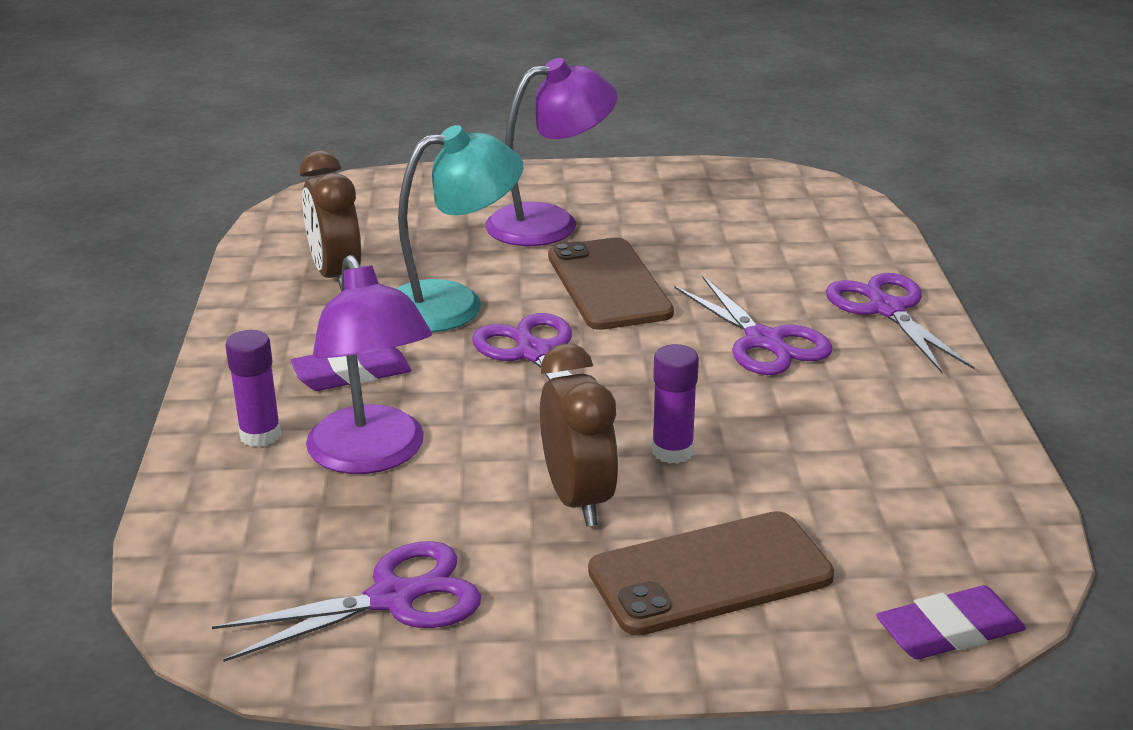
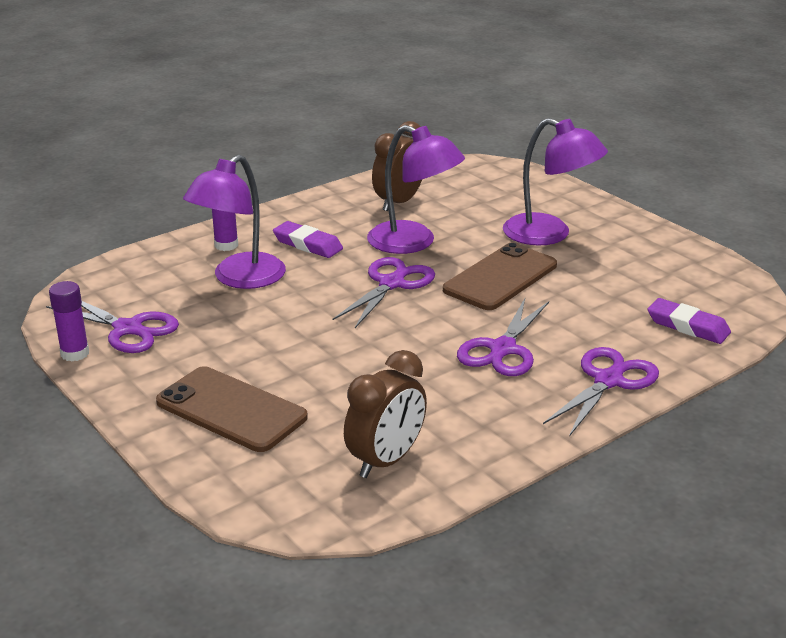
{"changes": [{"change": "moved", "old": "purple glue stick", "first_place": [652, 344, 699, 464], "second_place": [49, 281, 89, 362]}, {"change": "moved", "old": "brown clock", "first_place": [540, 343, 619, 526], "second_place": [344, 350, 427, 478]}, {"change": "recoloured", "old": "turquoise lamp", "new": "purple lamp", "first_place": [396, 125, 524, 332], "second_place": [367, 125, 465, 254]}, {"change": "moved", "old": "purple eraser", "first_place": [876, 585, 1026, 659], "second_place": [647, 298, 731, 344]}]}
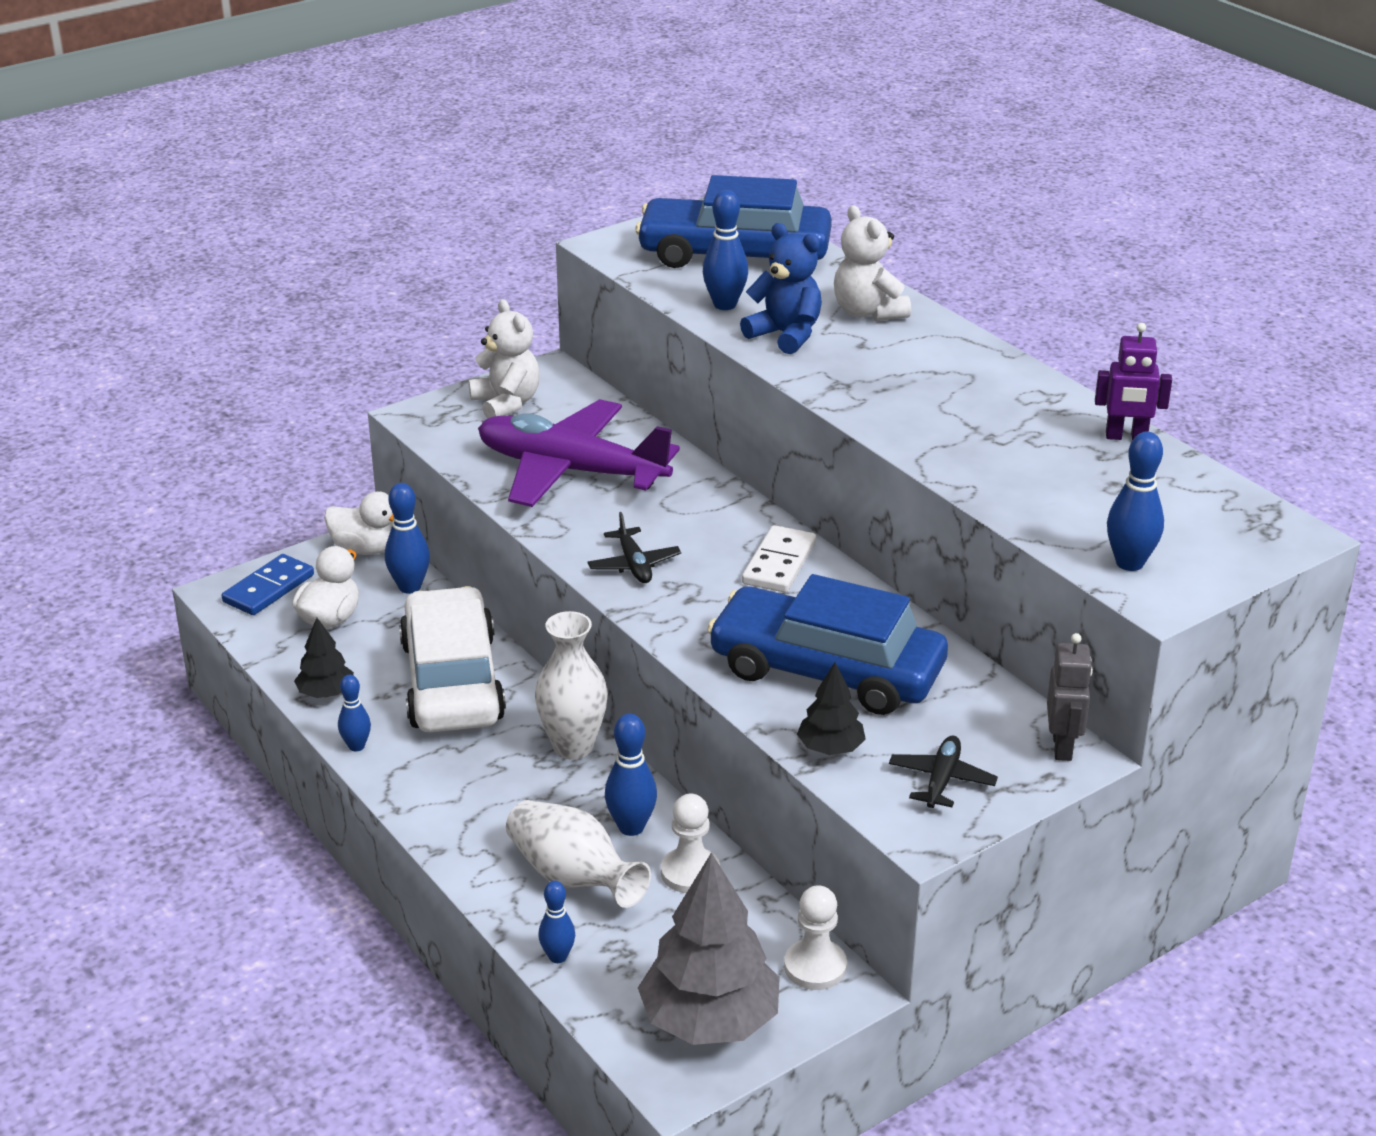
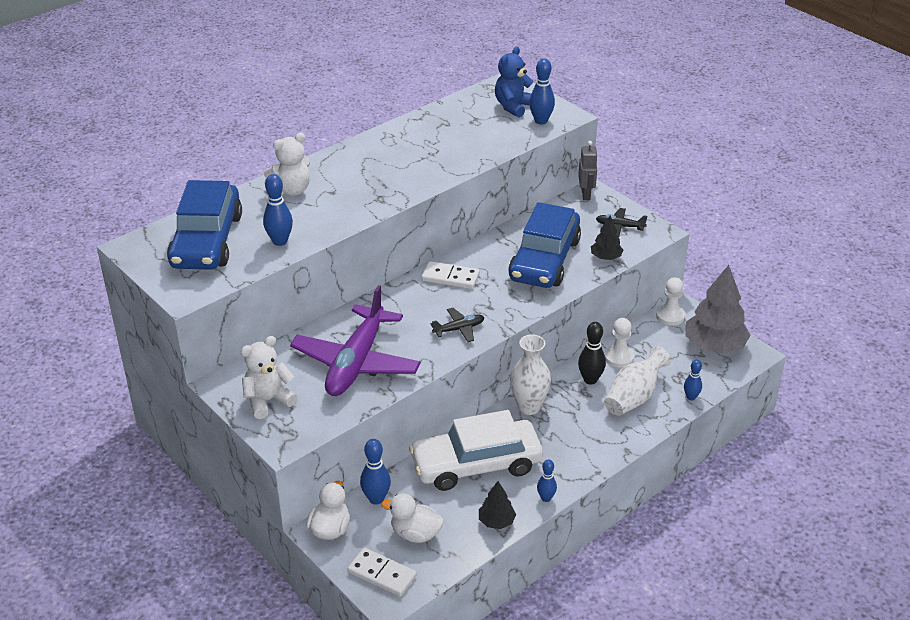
{"changes": [{"change": "recoloured", "old": "blue domino", "new": "white domino", "first_place": [222, 554, 314, 615], "second_place": [348, 548, 417, 597]}, {"change": "moved", "old": "blue teddy bear", "first_place": [740, 223, 822, 354], "second_place": [495, 46, 533, 118]}, {"change": "turned", "old": "grey robot", "first_place": [1047, 633, 1093, 761], "second_place": [578, 141, 598, 200], "degrees": 90}, {"change": "recoloured", "old": "blue bowling pin", "new": "black bowling pin", "first_place": [605, 713, 657, 836], "second_place": [578, 322, 606, 384]}, {"change": "removed", "old": "purple robot", "first_place": [1095, 323, 1172, 440]}]}
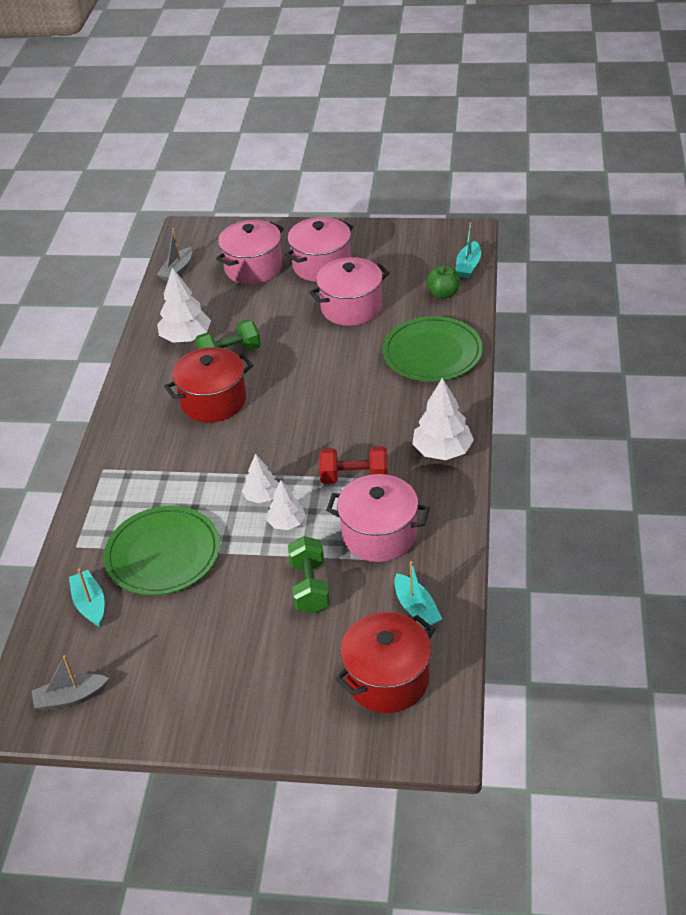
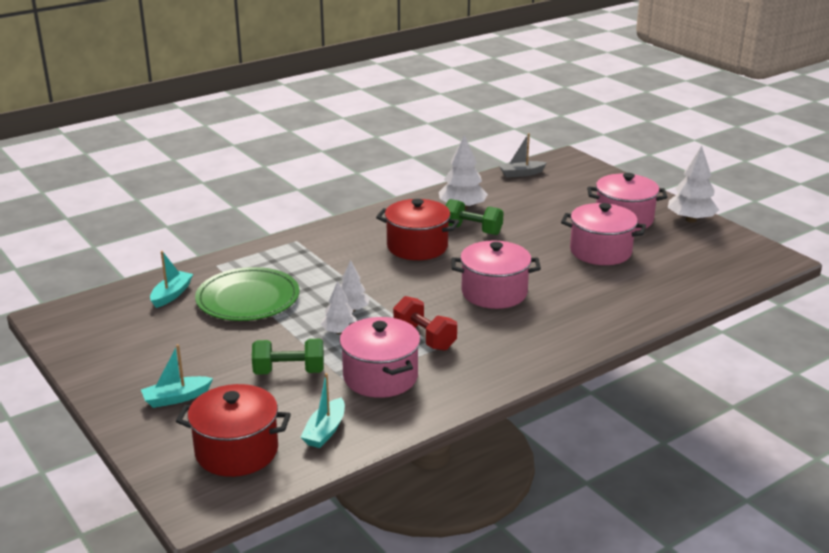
{"changes": [{"change": "moved", "old": "turquoise boat", "first_place": [456, 222, 481, 278], "second_place": [141, 344, 213, 408]}, {"change": "turned", "old": "green dumbbell", "first_place": [288, 536, 330, 614], "second_place": [252, 339, 324, 375], "degrees": 45}, {"change": "moved", "old": "pink pot", "first_place": [216, 220, 284, 284], "second_place": [451, 241, 541, 309]}, {"change": "moved", "old": "white tree", "first_place": [412, 378, 474, 460], "second_place": [668, 146, 719, 223]}, {"change": "removed", "old": "grey boat", "first_place": [32, 655, 109, 711]}, {"change": "removed", "old": "green plate", "first_place": [382, 316, 483, 382]}, {"change": "removed", "old": "green apple", "first_place": [426, 265, 460, 298]}]}
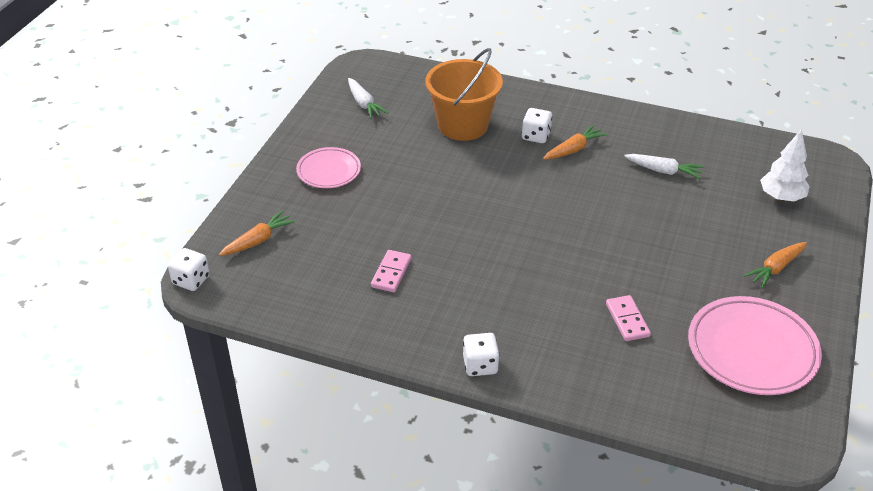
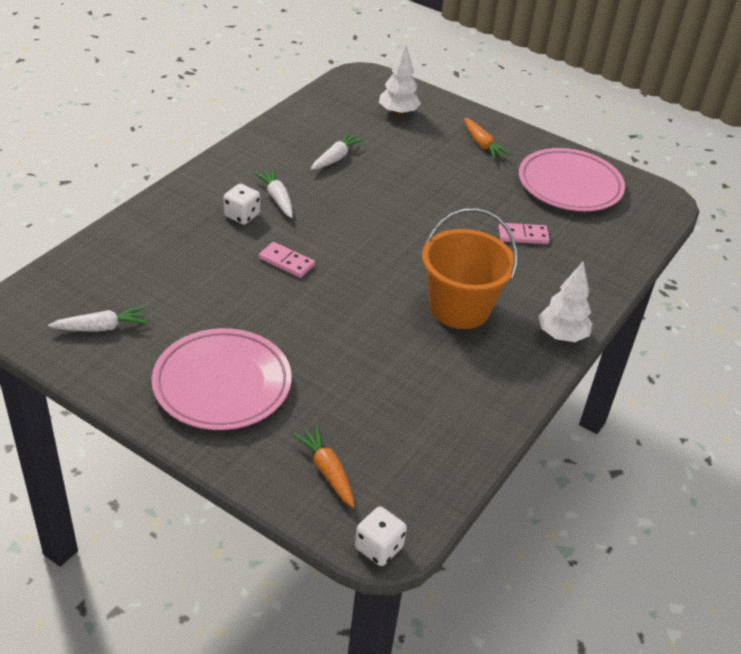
{"changes": [{"change": "resized", "old": "pink plate", "first_place": [296, 147, 361, 188], "second_place": [152, 328, 292, 430], "factor": 1.69}, {"change": "recoloured", "old": "orange carrot", "new": "white carrot", "first_place": [543, 125, 607, 159], "second_place": [254, 169, 293, 218]}, {"change": "moved", "old": "pink domino", "first_place": [371, 250, 411, 292], "second_place": [259, 242, 315, 278]}, {"change": "moved", "old": "orange bucket", "first_place": [425, 48, 503, 141], "second_place": [422, 208, 517, 329]}, {"change": "replaced", "old": "white dice", "new": "white tree", "first_place": [463, 333, 499, 376], "second_place": [539, 262, 593, 342]}]}
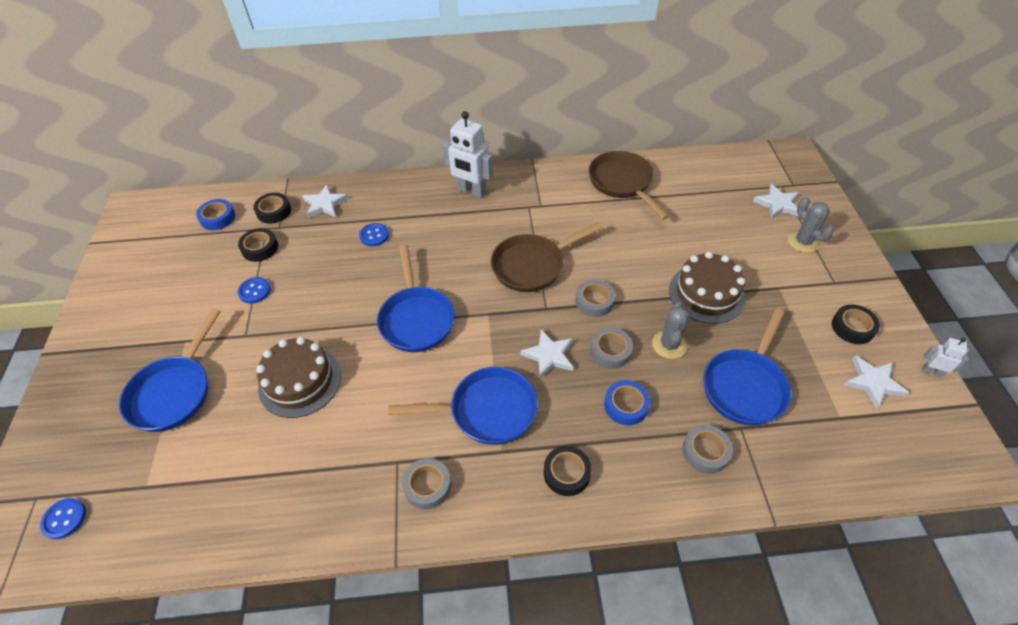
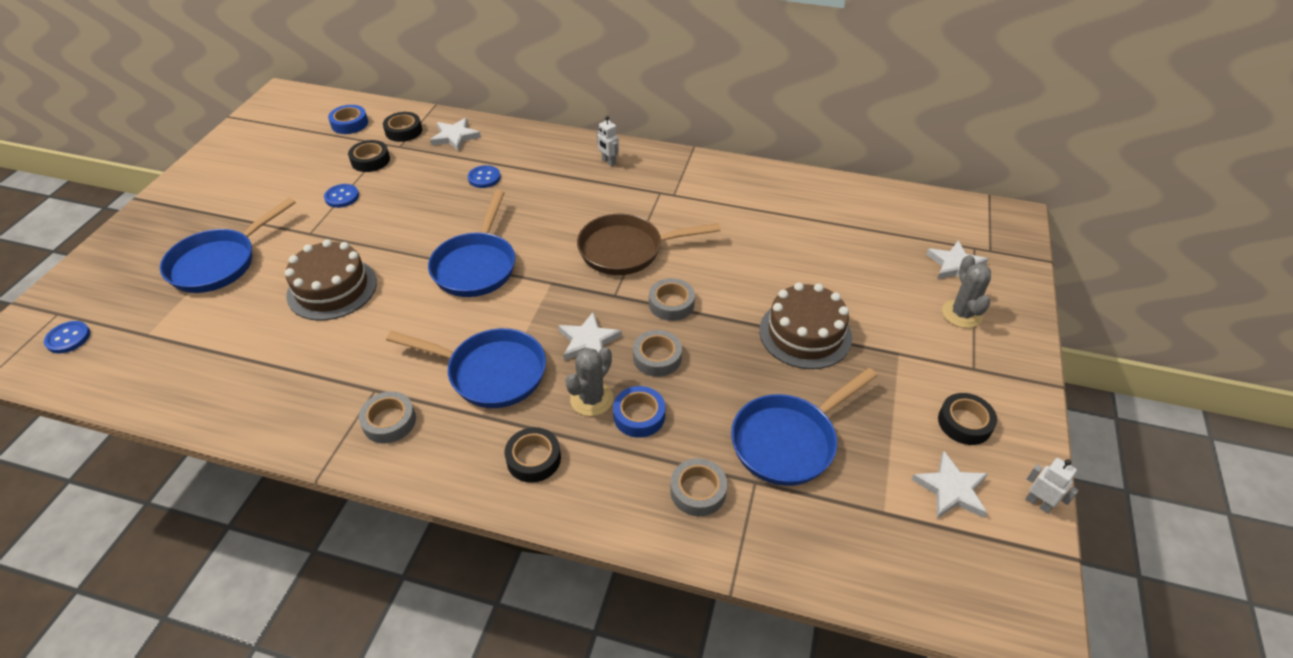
{"changes": [{"change": "moved", "old": "grey cactus", "first_place": [652, 302, 690, 359], "second_place": [565, 347, 613, 416]}, {"change": "resized", "old": "white robot", "first_place": [443, 111, 493, 198], "second_place": [597, 116, 619, 167], "factor": 0.5}, {"change": "removed", "old": "brown pan", "first_place": [589, 151, 670, 220]}]}
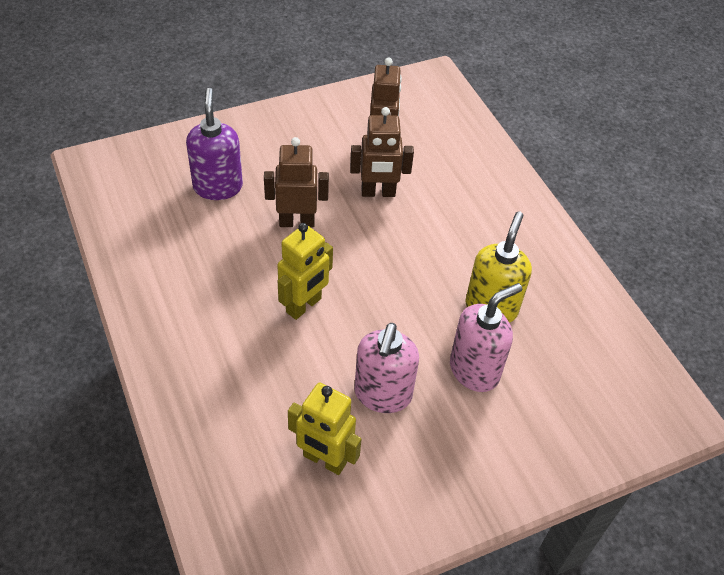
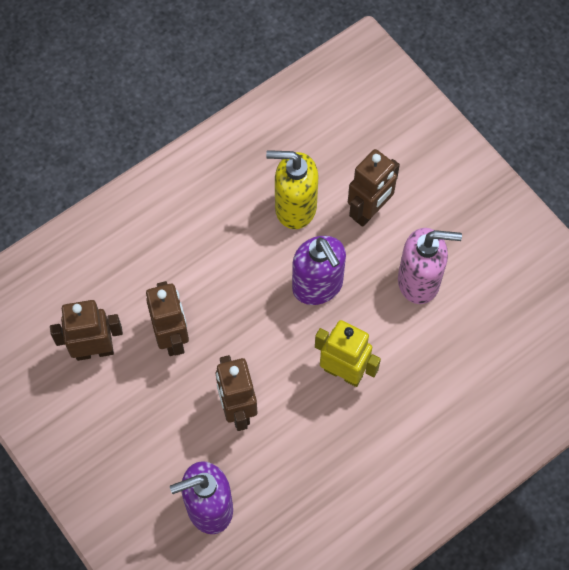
{"changes": [{"change": "added", "new": "purple soap dispenser", "second_place": [292, 236, 346, 305]}, {"change": "replaced", "old": "pink soap dispenser", "new": "brown robot", "first_place": [450, 283, 522, 392], "second_place": [348, 149, 400, 227]}, {"change": "removed", "old": "yellow robot", "first_place": [288, 383, 361, 475]}]}
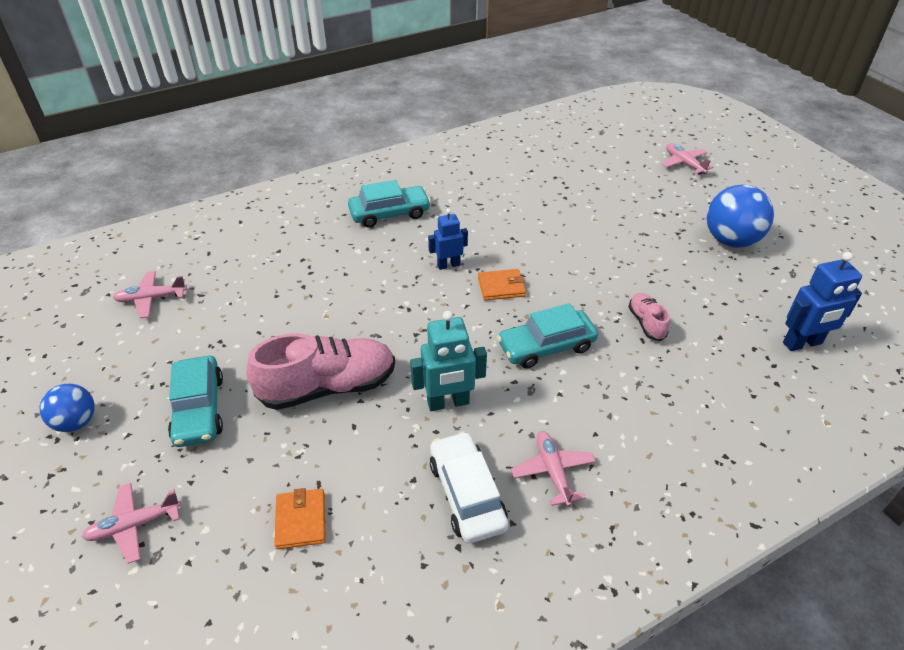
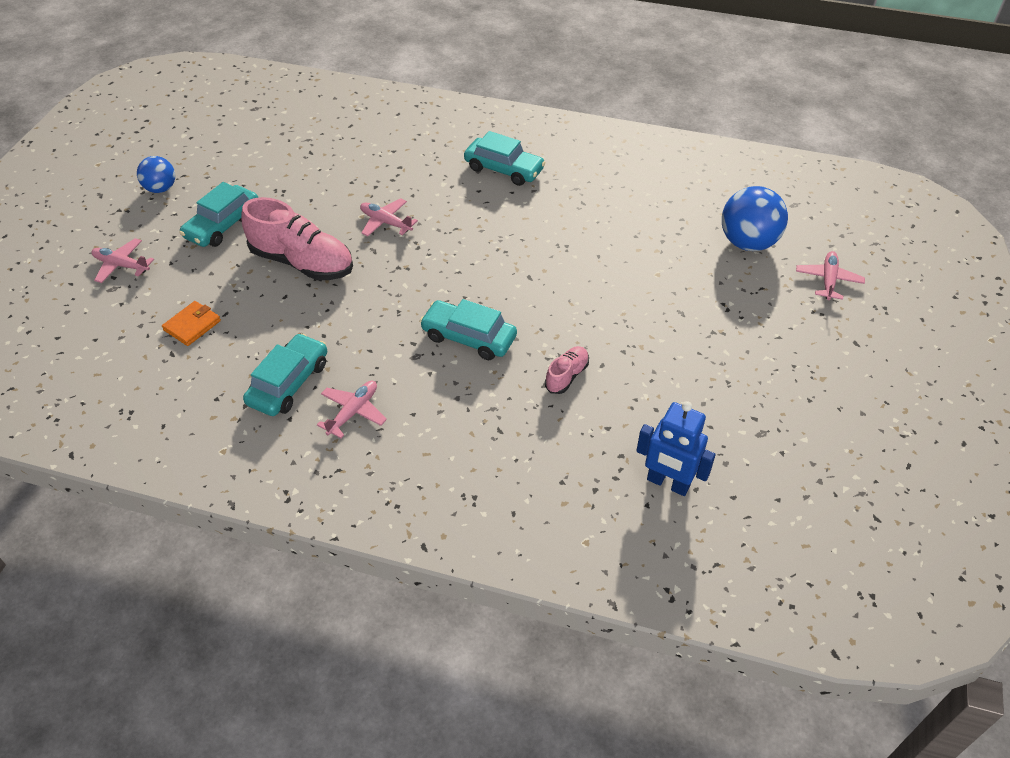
{"changes": [{"change": "recoloured", "old": "white car", "new": "turquoise car", "first_place": [430, 431, 508, 543], "second_place": [243, 333, 327, 416]}, {"change": "moved", "old": "pink plane", "first_place": [113, 271, 187, 318], "second_place": [360, 198, 418, 236]}, {"change": "moved", "old": "blue ball", "first_place": [707, 184, 774, 248], "second_place": [722, 186, 788, 251]}, {"change": "removed", "old": "turquoise robot", "first_place": [410, 311, 487, 411]}, {"change": "removed", "old": "blue robot", "first_place": [428, 209, 468, 270]}, {"change": "removed", "old": "orange wallet", "first_place": [478, 269, 526, 301]}]}
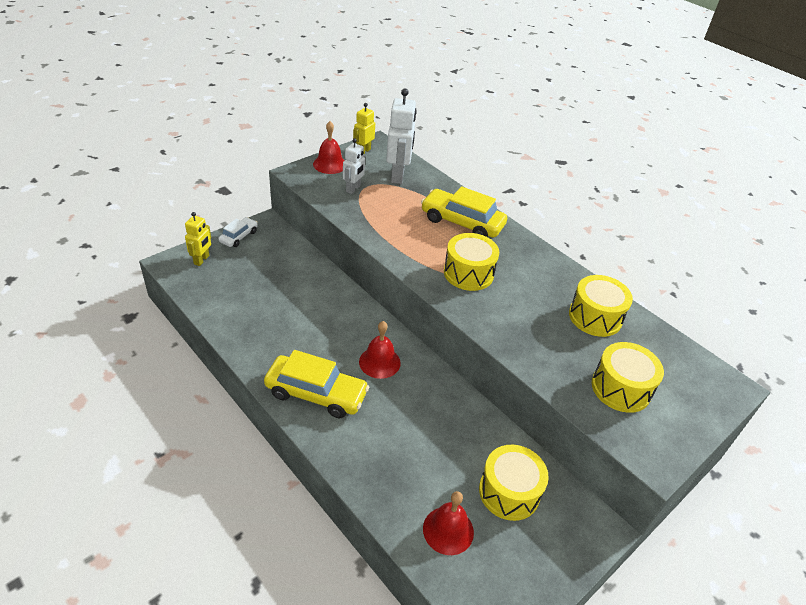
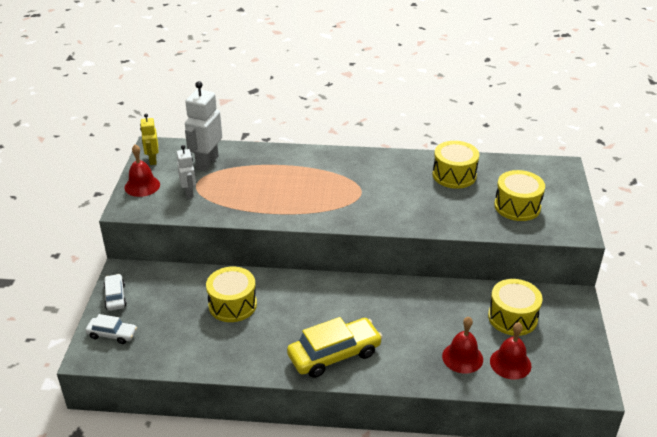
{"changes": [{"change": "replaced", "old": "yellow robot", "new": "white car", "first_place": [185, 212, 211, 266], "second_place": [85, 314, 137, 344]}, {"change": "turned", "old": "white robot", "first_place": [386, 88, 417, 184], "second_place": [185, 81, 222, 171], "degrees": -120}, {"change": "moved", "old": "yellow drum", "first_place": [444, 233, 499, 291], "second_place": [206, 267, 257, 322]}, {"change": "moved", "old": "red bell", "first_place": [359, 321, 401, 379], "second_place": [442, 317, 483, 373]}, {"change": "removed", "old": "yellow car", "first_place": [421, 186, 507, 237]}]}
